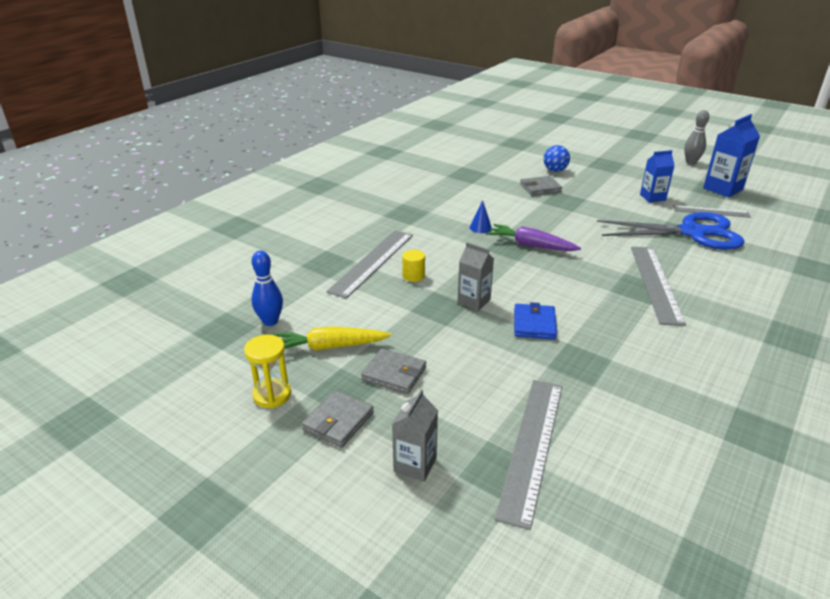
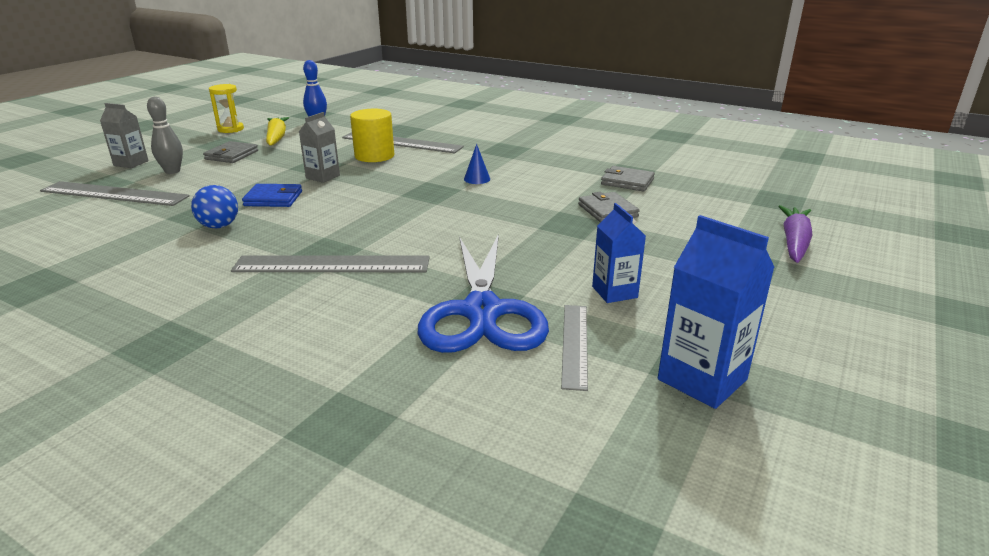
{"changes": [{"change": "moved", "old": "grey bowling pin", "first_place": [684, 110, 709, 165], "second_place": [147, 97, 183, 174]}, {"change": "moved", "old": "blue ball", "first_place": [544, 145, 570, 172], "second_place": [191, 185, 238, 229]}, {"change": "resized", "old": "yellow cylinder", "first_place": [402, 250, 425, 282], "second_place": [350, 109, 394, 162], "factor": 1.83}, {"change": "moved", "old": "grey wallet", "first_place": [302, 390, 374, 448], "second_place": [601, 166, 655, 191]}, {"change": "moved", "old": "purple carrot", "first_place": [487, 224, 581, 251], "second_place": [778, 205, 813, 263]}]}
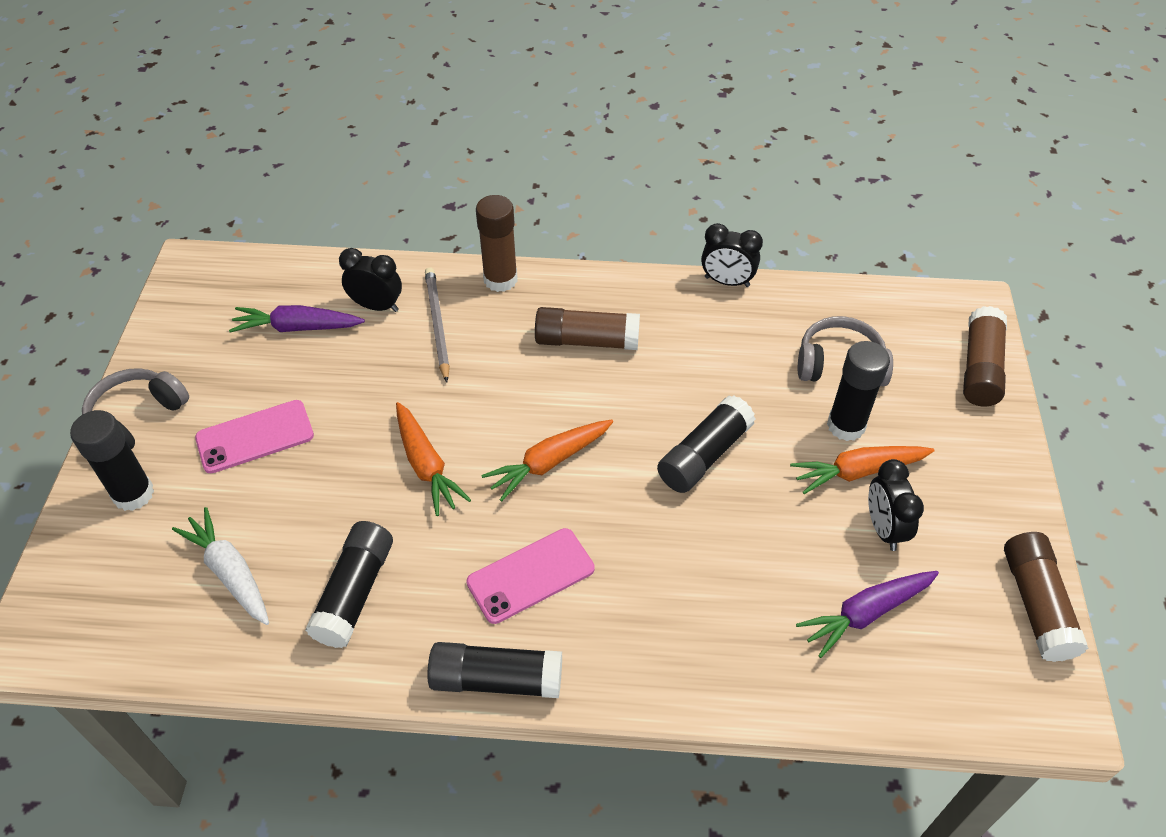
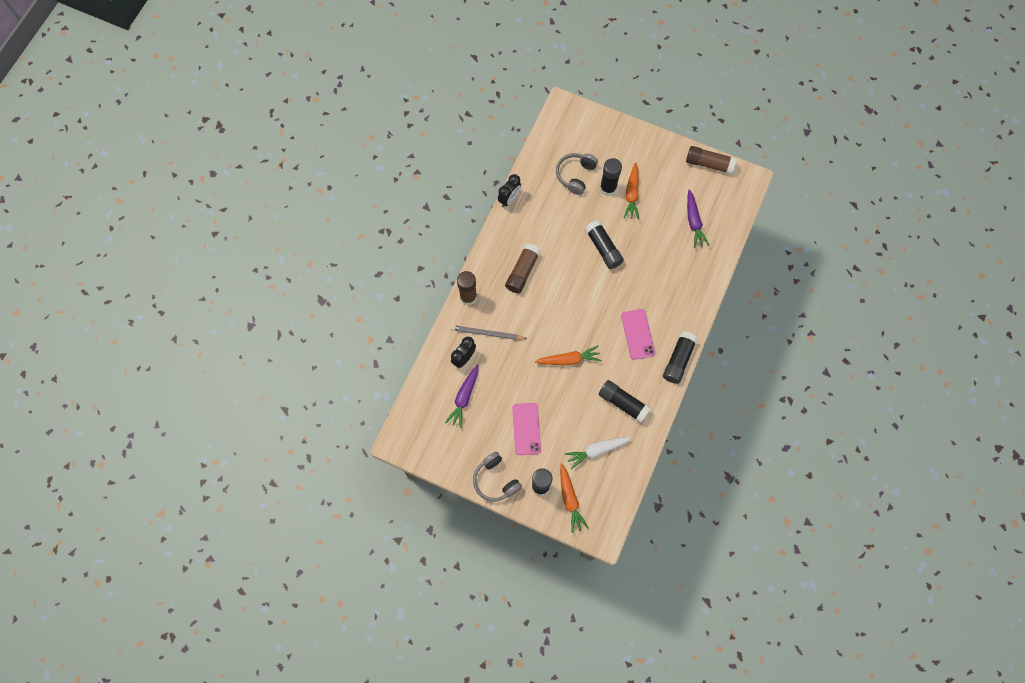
{"changes": [{"change": "moved", "old": "orange carrot", "first_place": [481, 420, 613, 502], "second_place": [560, 463, 589, 533]}, {"change": "removed", "old": "black clock", "first_place": [868, 459, 924, 551]}, {"change": "removed", "old": "brown glue stick", "first_place": [963, 306, 1007, 407]}]}
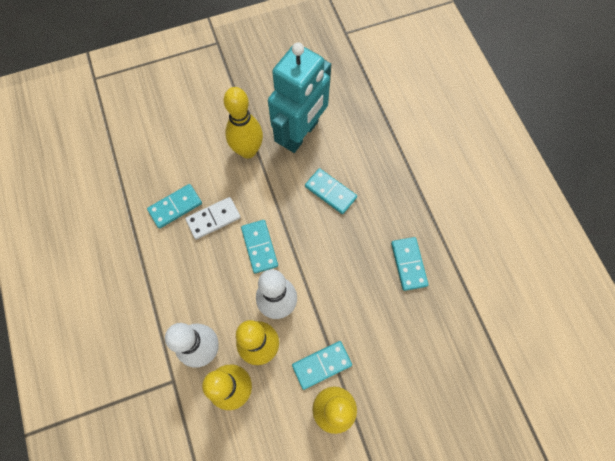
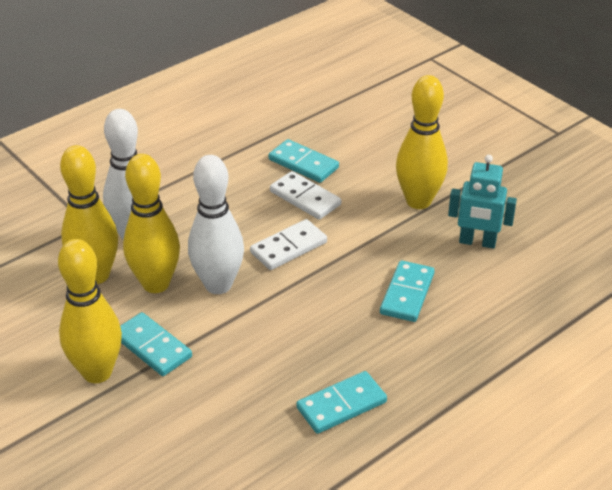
{"changes": [{"change": "recoloured", "old": "turquoise domino", "new": "white domino", "first_place": [241, 220, 278, 273], "second_place": [250, 219, 327, 270]}, {"change": "resized", "old": "turquoise robot", "first_place": [268, 42, 331, 153], "second_place": [448, 155, 517, 249], "factor": 0.54}]}
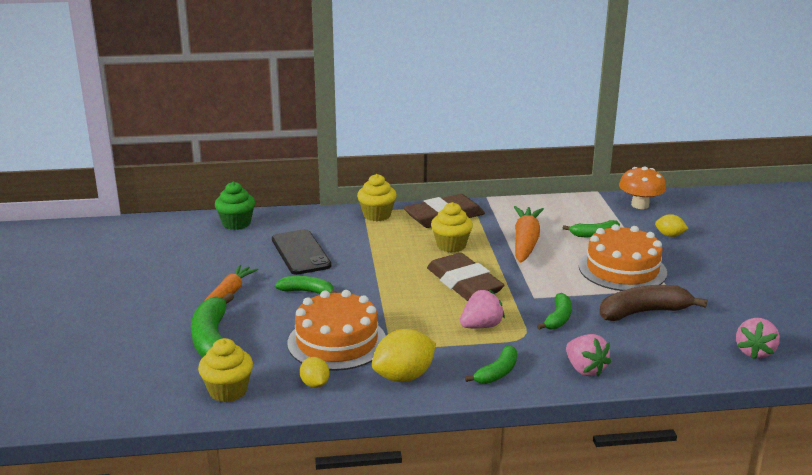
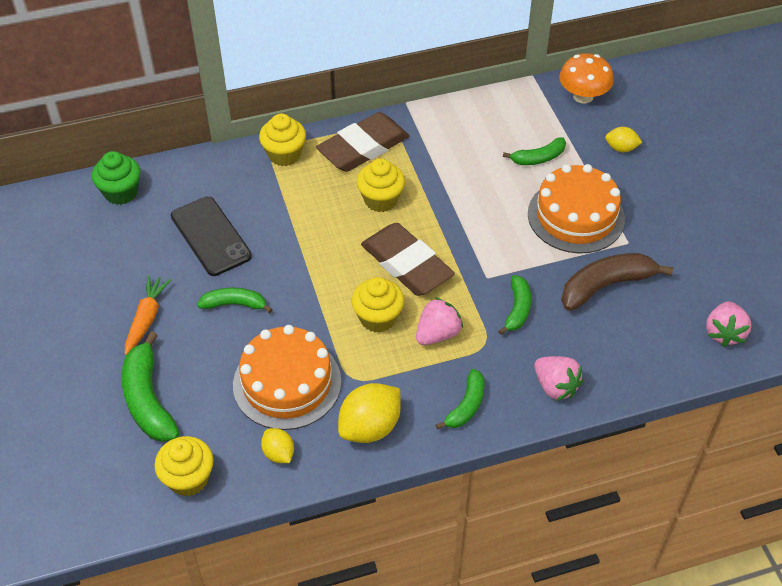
{"changes": [{"change": "added", "new": "yellow cupcake", "second_place": [352, 277, 404, 333]}, {"change": "removed", "old": "orange carrot", "first_place": [514, 206, 544, 263]}]}
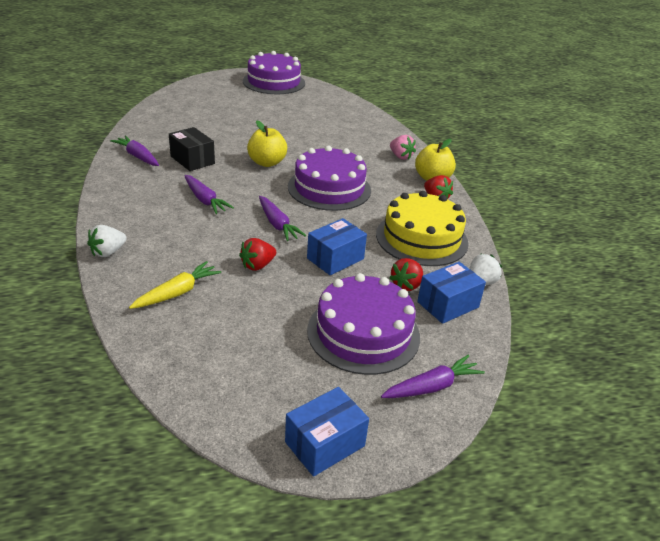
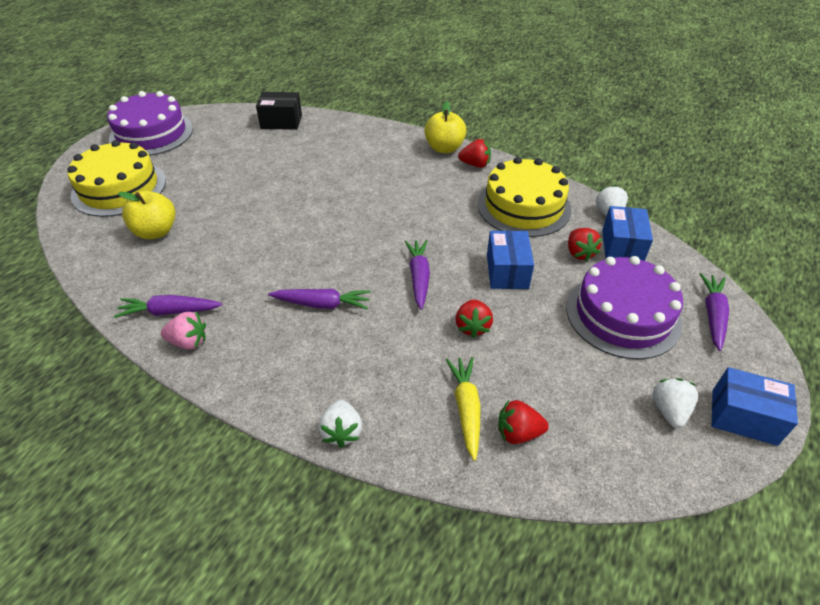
{"changes": [{"change": "added", "new": "yellow cake", "second_place": [67, 140, 166, 217]}, {"change": "moved", "old": "yellow apple", "first_place": [247, 121, 287, 167], "second_place": [118, 191, 176, 239]}, {"change": "moved", "old": "pink strawberry", "first_place": [390, 135, 416, 160], "second_place": [161, 312, 206, 350]}, {"change": "moved", "old": "black box", "first_place": [169, 127, 215, 171], "second_place": [256, 92, 302, 130]}, {"change": "turned", "old": "purple carrot", "first_place": [259, 196, 306, 241], "second_place": [405, 240, 430, 310], "degrees": -105}, {"change": "added", "new": "red strawberry", "second_place": [498, 400, 549, 444]}, {"change": "added", "new": "white strawberry", "second_place": [652, 378, 698, 428]}, {"change": "turned", "old": "blue box", "first_place": [285, 387, 369, 477], "second_place": [712, 367, 798, 446], "degrees": -75}, {"change": "removed", "old": "purple cake", "first_place": [288, 145, 371, 211]}]}
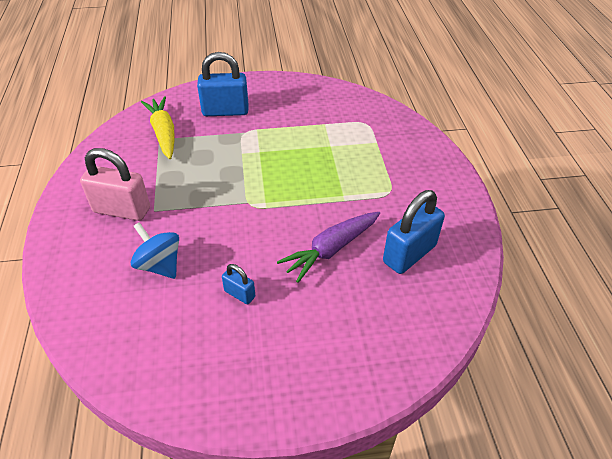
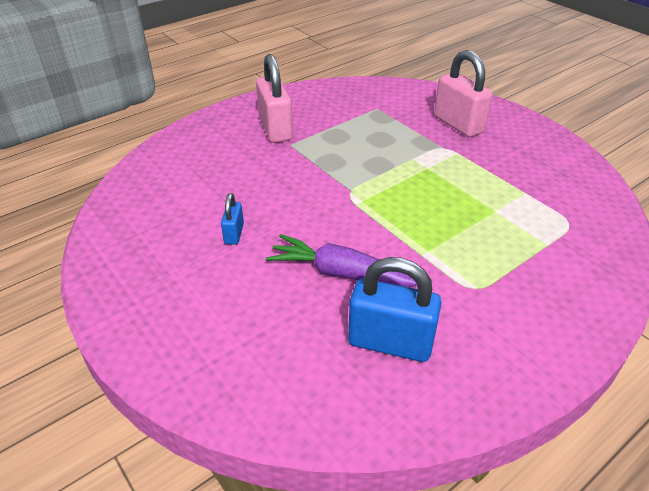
{"changes": [{"change": "recoloured", "old": "blue padlock", "new": "pink padlock", "first_place": [197, 52, 248, 116], "second_place": [434, 50, 493, 137]}, {"change": "removed", "old": "blue spinning top", "first_place": [131, 222, 179, 279]}, {"change": "removed", "old": "yellow carrot", "first_place": [141, 96, 175, 159]}]}
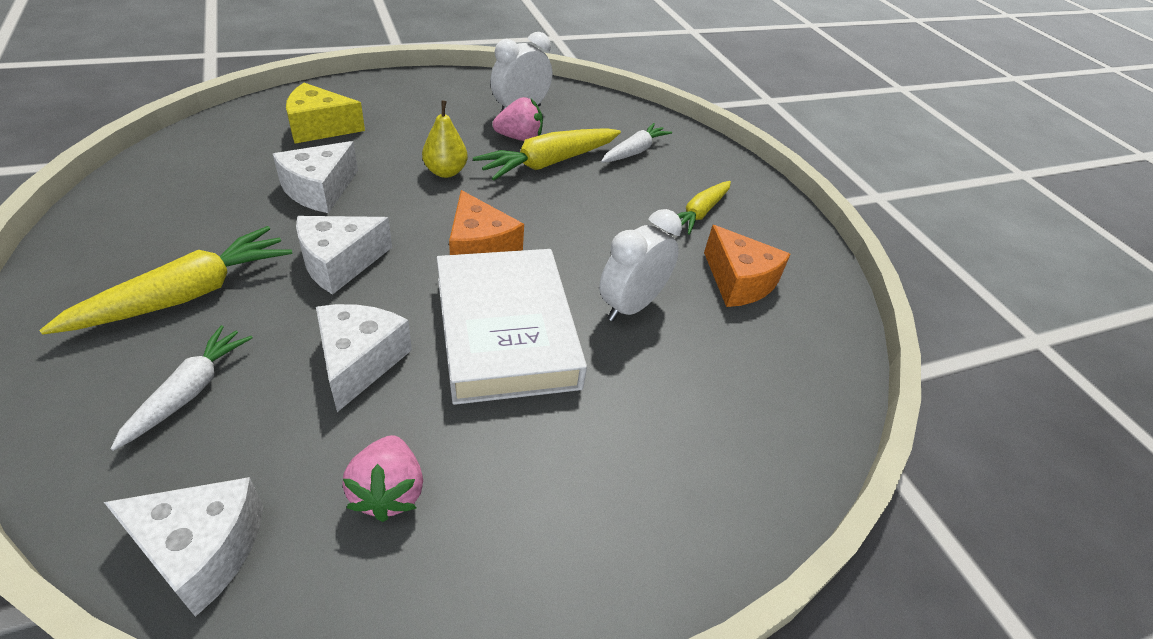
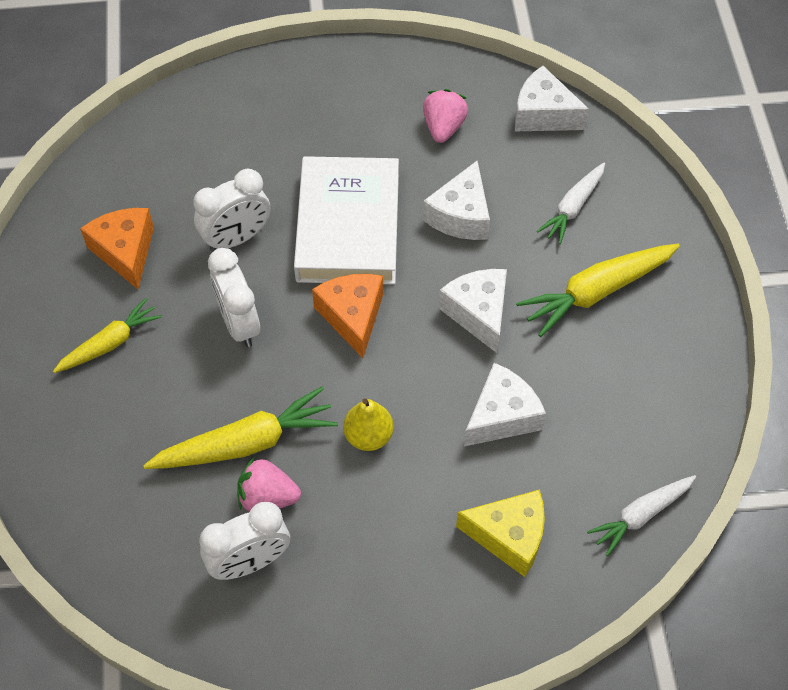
{"changes": [{"change": "added", "new": "white clock", "second_place": [208, 248, 260, 347]}, {"change": "turned", "old": "white cheese", "first_place": [296, 216, 392, 295], "second_place": [439, 269, 507, 353], "degrees": -90}, {"change": "moved", "old": "white carrot", "first_place": [601, 123, 672, 163], "second_place": [587, 475, 696, 556]}]}
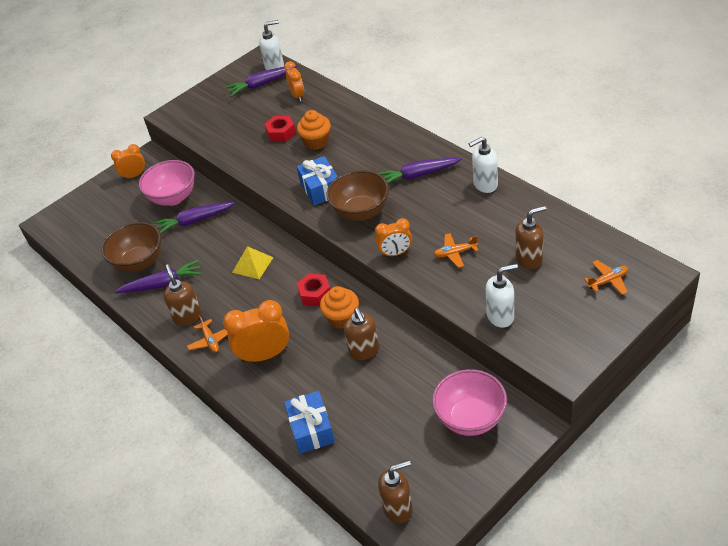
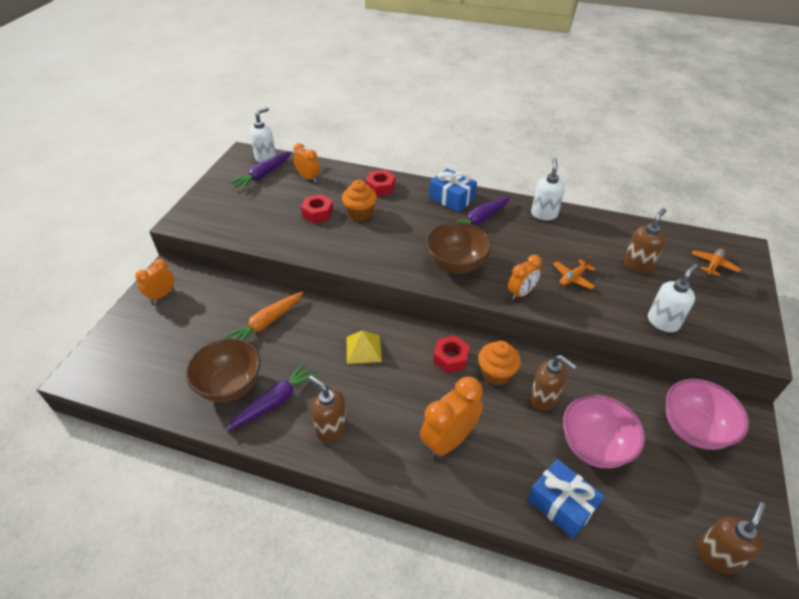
{"changes": [{"change": "recoloured", "old": "purple carrot", "new": "orange carrot", "first_place": [154, 202, 235, 233], "second_place": [224, 292, 303, 340]}, {"change": "added", "new": "red nut", "second_place": [366, 170, 395, 196]}, {"change": "moved", "old": "blue gift", "first_place": [297, 156, 338, 206], "second_place": [429, 168, 477, 212]}, {"change": "turned", "old": "white soap dispenser", "first_place": [469, 137, 498, 193], "second_place": [531, 158, 565, 220], "degrees": 150}, {"change": "moved", "old": "pink bowl", "first_place": [139, 160, 195, 206], "second_place": [563, 395, 645, 468]}, {"change": "removed", "old": "orange plane", "first_place": [187, 315, 228, 353]}]}
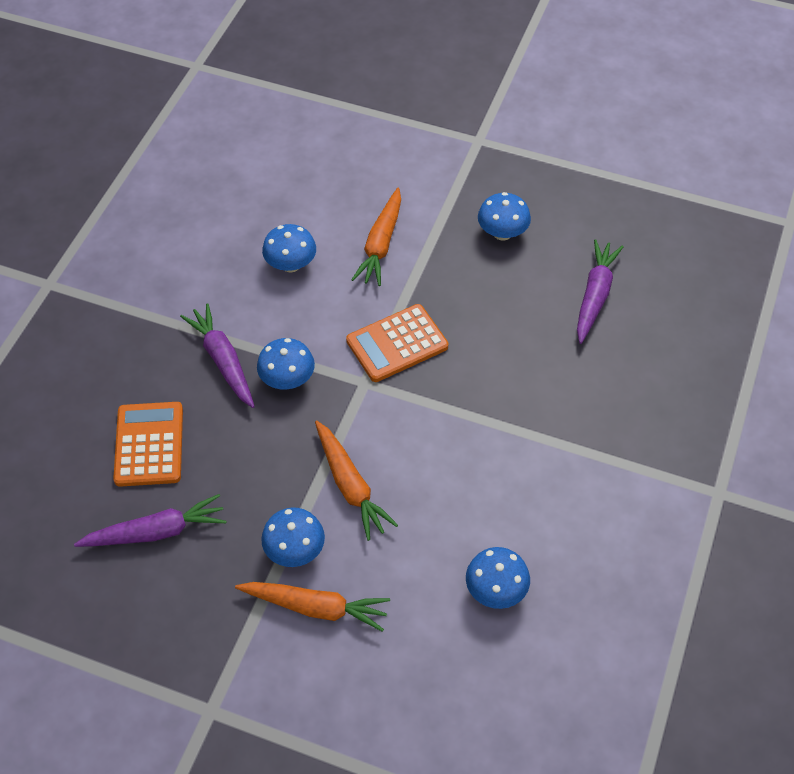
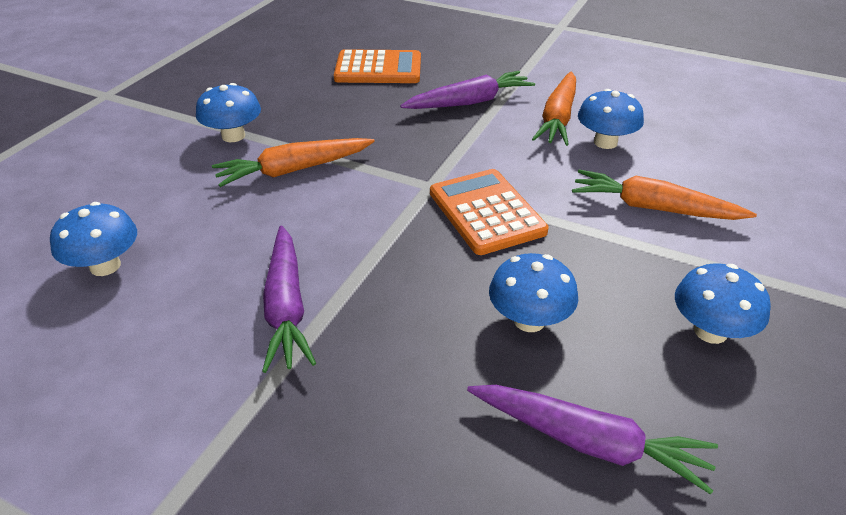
{"changes": [{"change": "moved", "old": "purple carrot", "first_place": [74, 494, 226, 547], "second_place": [262, 225, 316, 373]}, {"change": "moved", "old": "blue mushroom", "first_place": [257, 338, 315, 389], "second_place": [489, 253, 578, 332]}, {"change": "moved", "old": "orange carrot", "first_place": [235, 582, 390, 632], "second_place": [532, 72, 576, 146]}]}
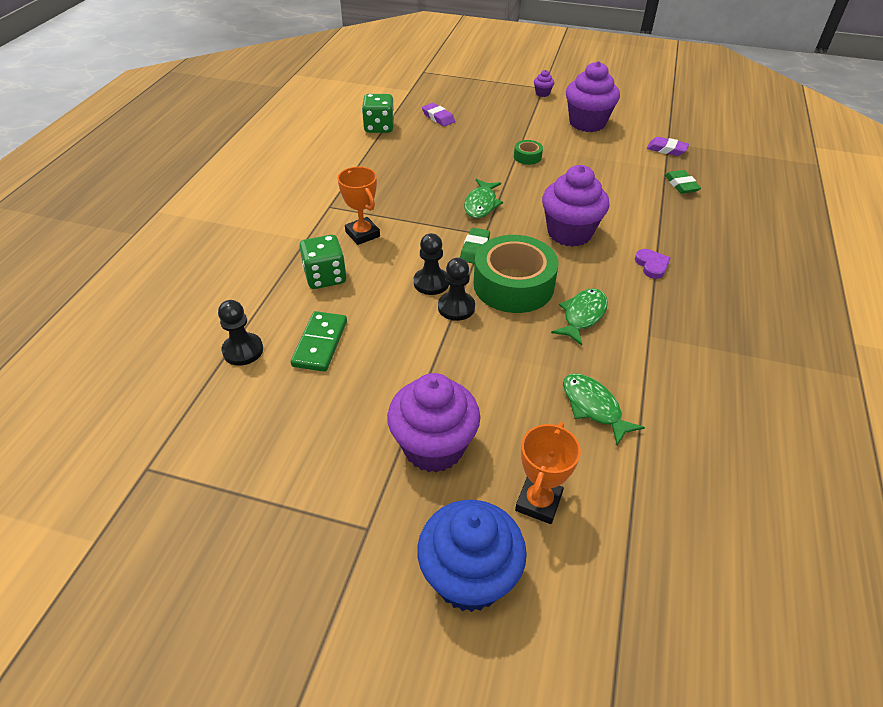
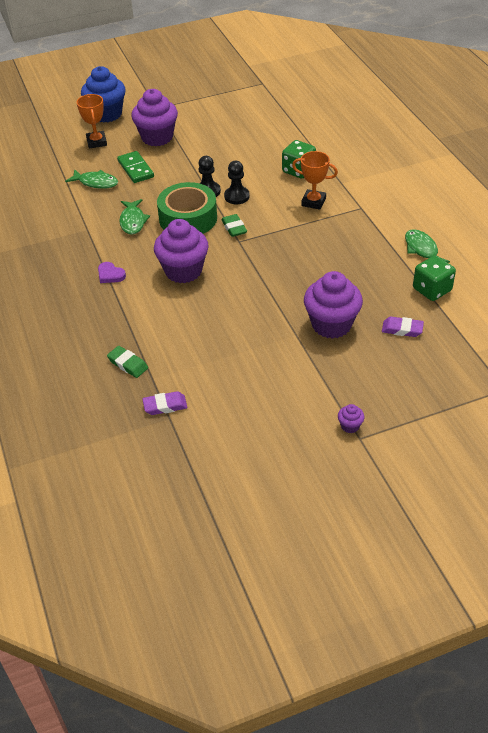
{"changes": [{"change": "moved", "old": "green domino", "first_place": [291, 311, 347, 372], "second_place": [117, 151, 154, 183]}, {"change": "moved", "old": "purple cupcake", "first_place": [566, 61, 620, 132], "second_place": [304, 271, 363, 339]}, {"change": "moved", "old": "green fish", "first_place": [464, 179, 503, 218], "second_place": [405, 229, 450, 263]}, {"change": "removed", "old": "black pawn", "first_place": [218, 300, 263, 366]}, {"change": "removed", "old": "green tape", "first_place": [514, 140, 543, 165]}]}
